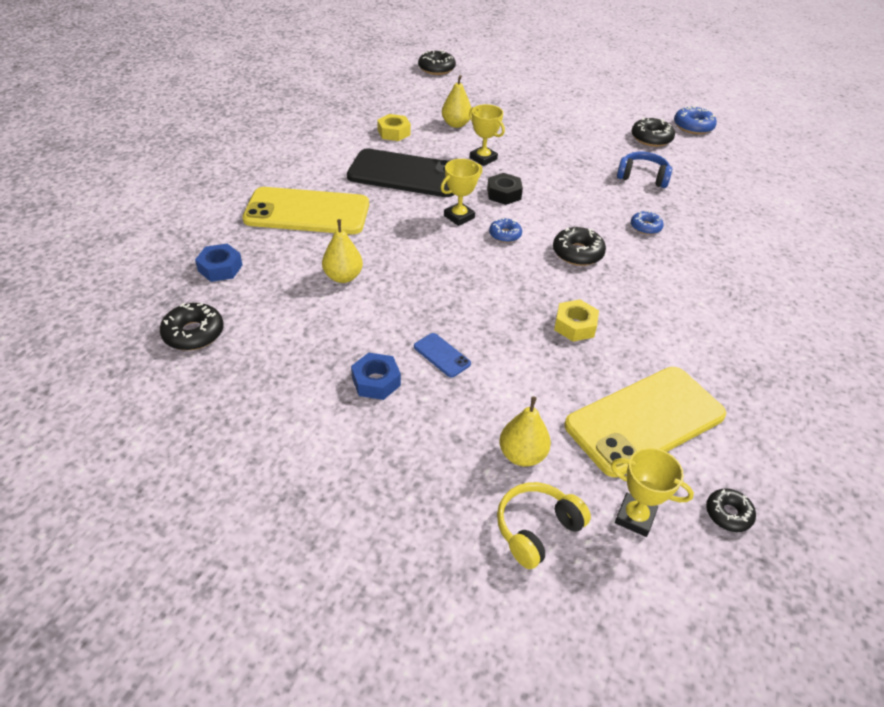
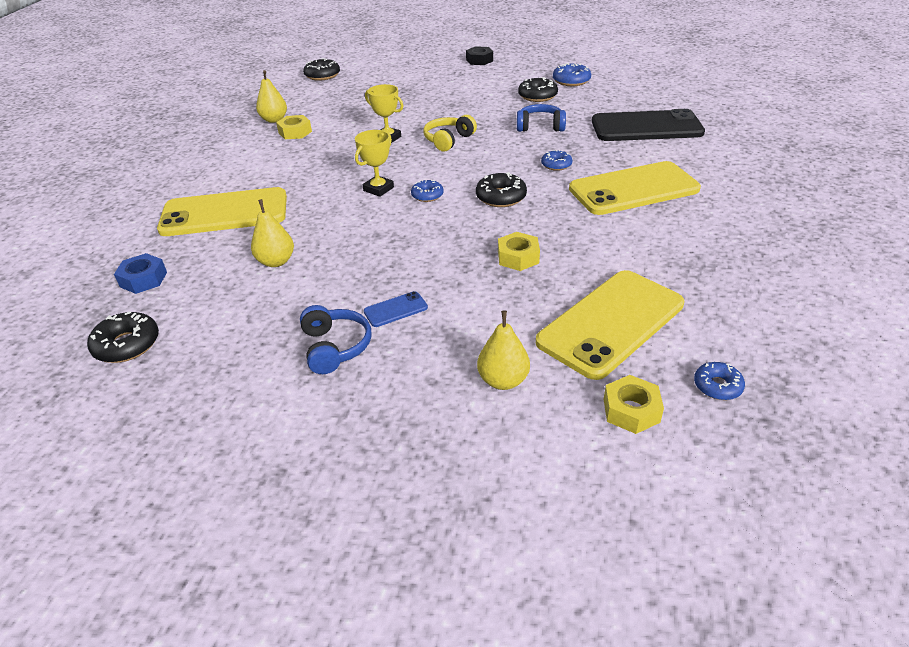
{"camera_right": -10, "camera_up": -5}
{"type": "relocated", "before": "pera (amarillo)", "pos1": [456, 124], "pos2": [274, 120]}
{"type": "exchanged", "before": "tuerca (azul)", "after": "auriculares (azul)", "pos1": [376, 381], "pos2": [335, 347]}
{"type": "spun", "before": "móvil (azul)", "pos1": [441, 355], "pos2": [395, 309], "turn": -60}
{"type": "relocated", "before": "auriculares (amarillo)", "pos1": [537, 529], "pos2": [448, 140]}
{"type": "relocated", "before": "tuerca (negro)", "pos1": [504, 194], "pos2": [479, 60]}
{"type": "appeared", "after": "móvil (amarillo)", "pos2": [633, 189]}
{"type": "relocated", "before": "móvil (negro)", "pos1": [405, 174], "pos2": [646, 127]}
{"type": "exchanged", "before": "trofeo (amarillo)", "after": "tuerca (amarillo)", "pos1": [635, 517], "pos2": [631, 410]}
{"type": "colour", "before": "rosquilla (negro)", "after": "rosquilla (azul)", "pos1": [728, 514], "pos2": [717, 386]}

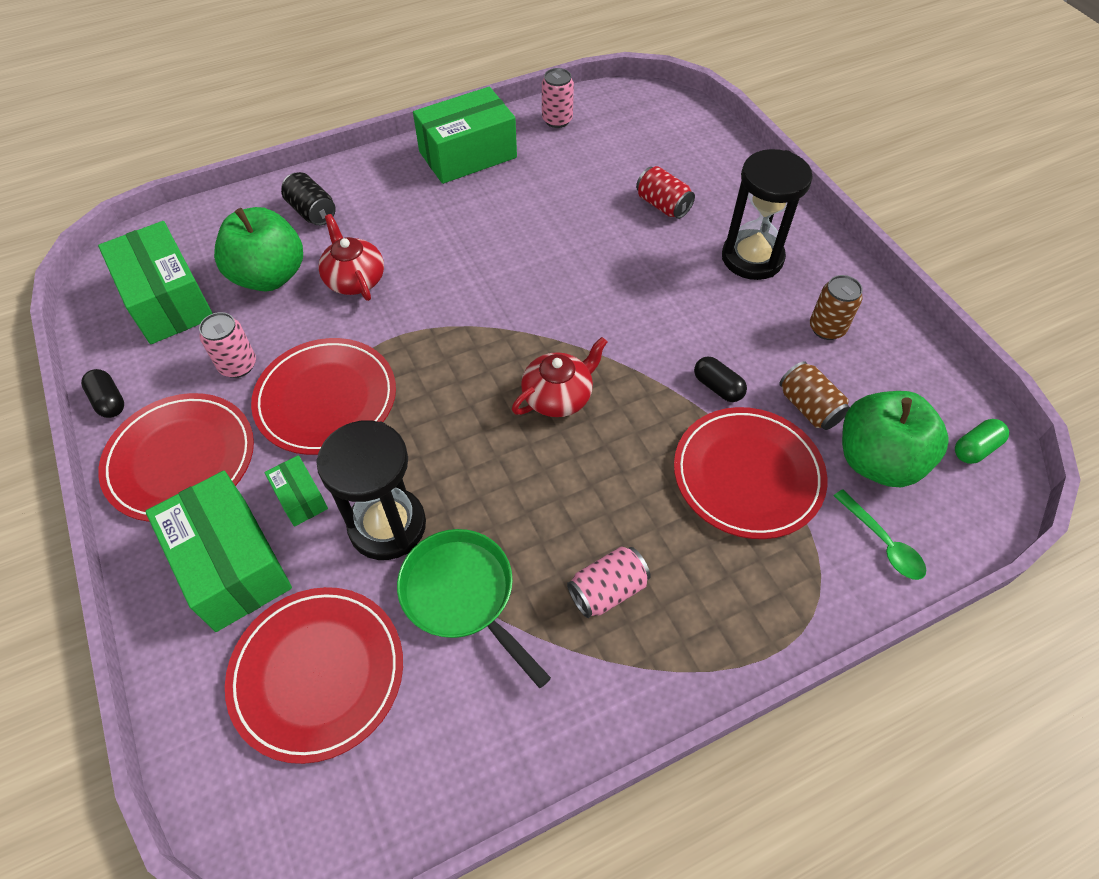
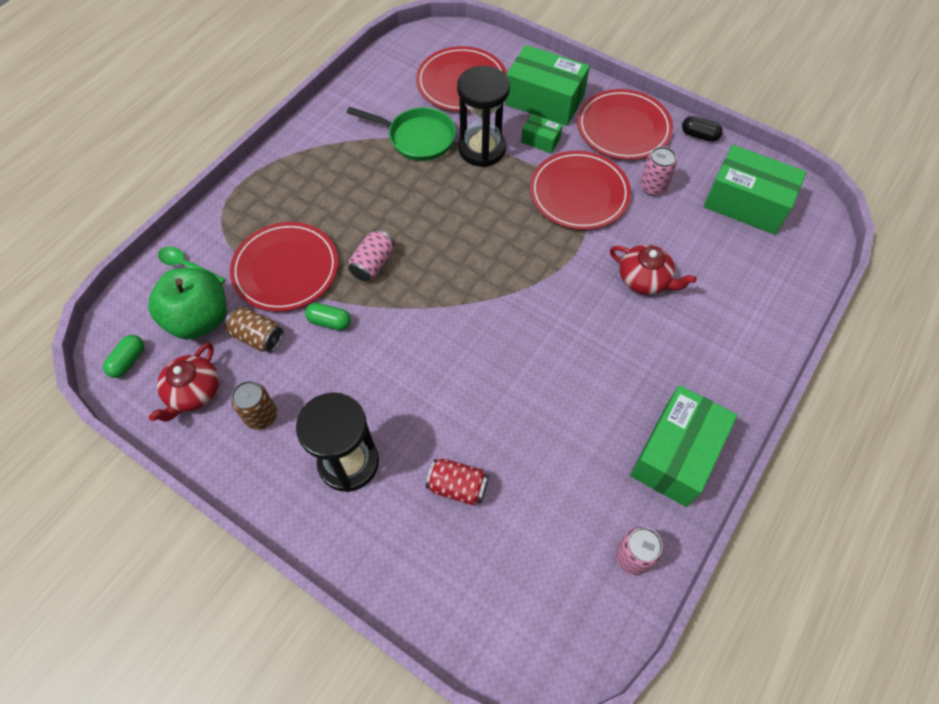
{"camera_right": 150, "camera_up": 5}
{"type": "relocated", "before": "tetera (rojo)", "pos1": [558, 396], "pos2": [193, 392]}
{"type": "colour", "before": "cápsula (negro)", "after": "cápsula (verde)", "pos1": [717, 387], "pos2": [329, 322]}
{"type": "relocated", "before": "lata (rosa)", "pos1": [607, 590], "pos2": [373, 264]}
{"type": "missing", "before": "manzana (verde)", "pos1": [269, 276]}
{"type": "missing", "before": "lata (negro)", "pos1": [312, 212]}

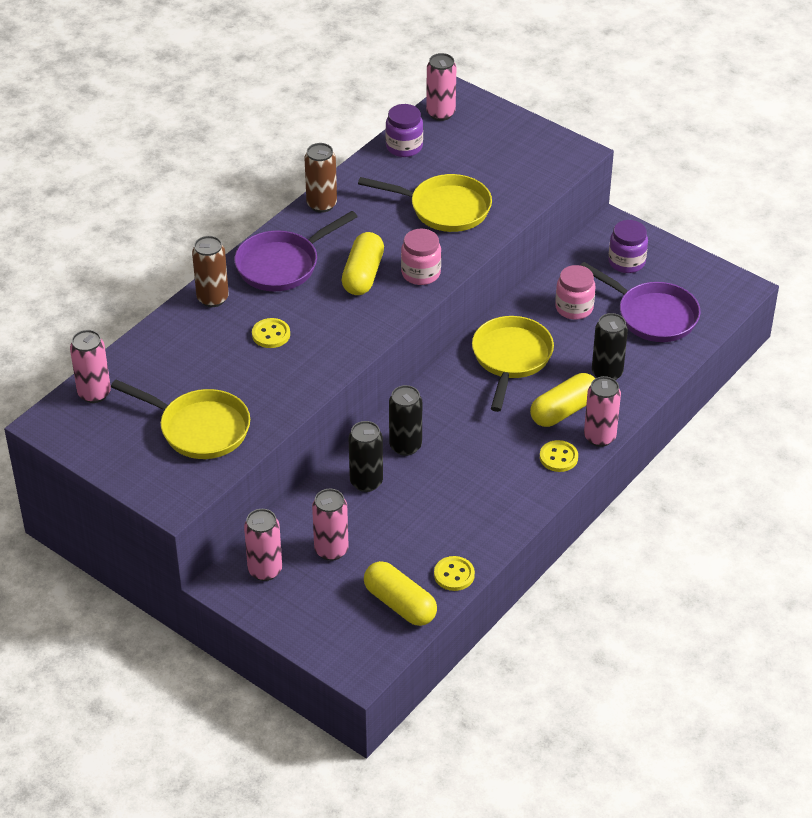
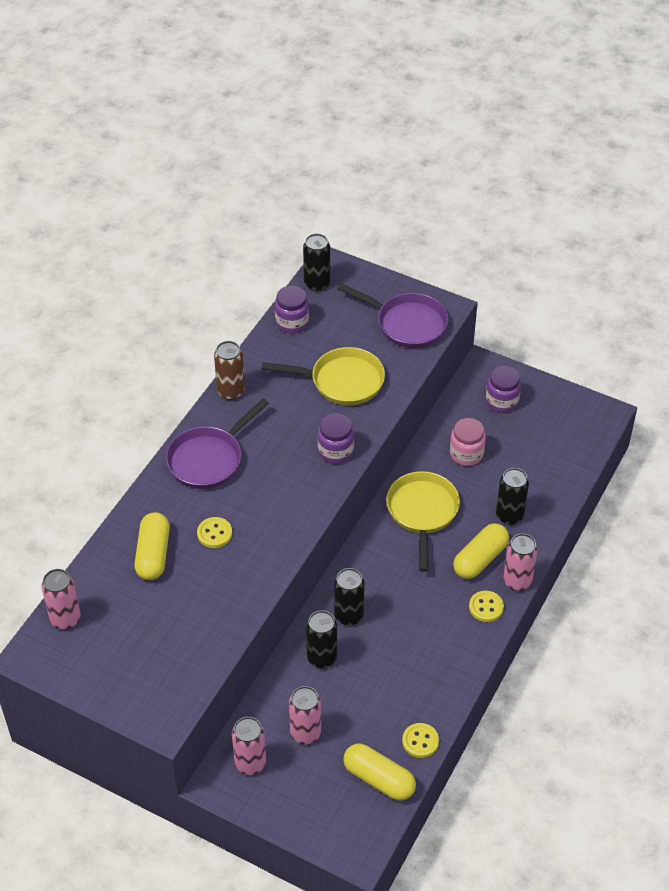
{"camera_right": -10, "camera_up": 5}
{"type": "relocated", "before": "cápsula (amarillo)", "pos1": [363, 275], "pos2": [153, 554]}
{"type": "colour", "before": "lata (rosa)", "after": "lata (negro)", "pos1": [440, 113], "pos2": [317, 284]}
{"type": "colour", "before": "tarro (rosa)", "after": "tarro (morado)", "pos1": [421, 273], "pos2": [335, 451]}
{"type": "relocated", "before": "sartén (morado)", "pos1": [652, 315], "pos2": [407, 324]}
{"type": "missing", "before": "sartén (amarillo)", "pos1": [199, 428]}
{"type": "missing", "before": "lata (marrón)", "pos1": [212, 298]}

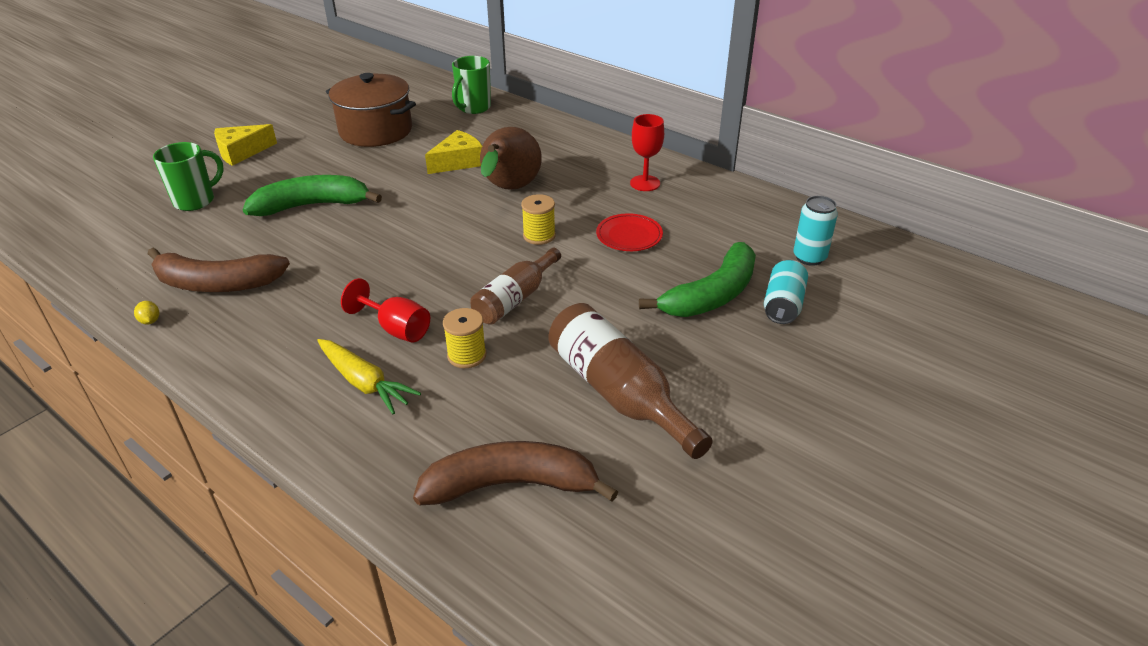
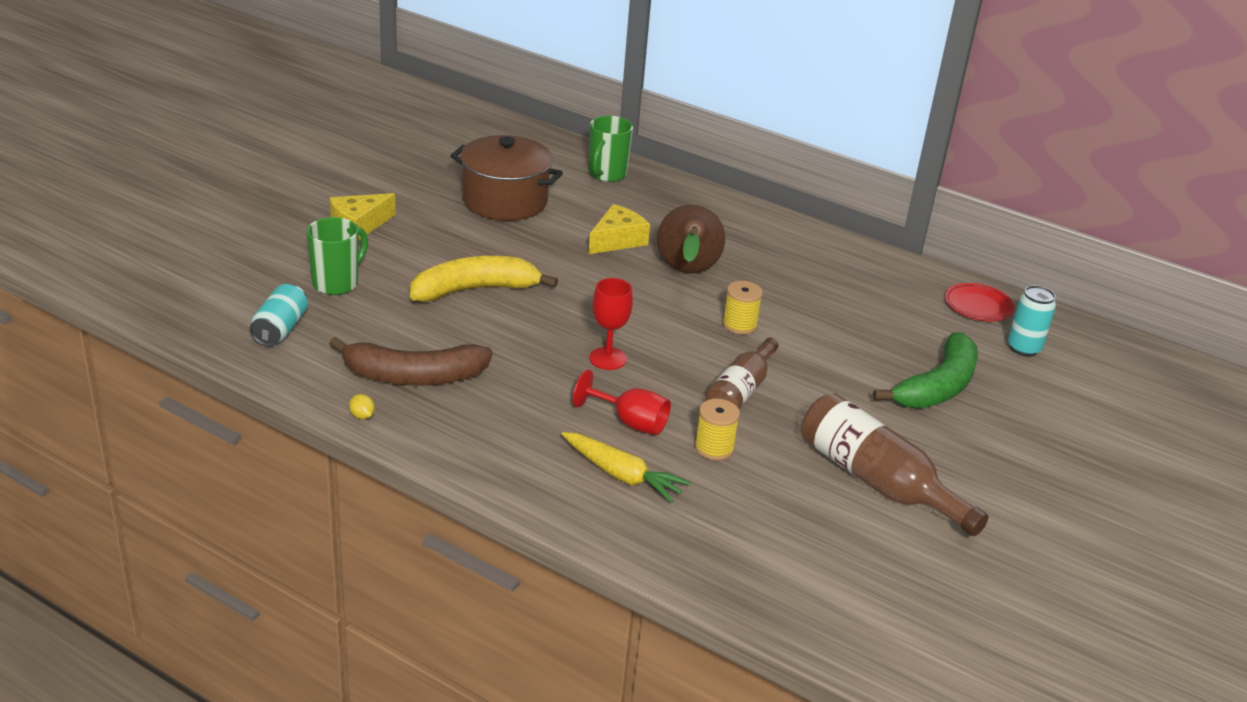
{"camera_right": -10, "camera_up": -5}
{"type": "relocated", "before": "lata (turquesa)", "pos1": [783, 305], "pos2": [280, 329]}
{"type": "colour", "before": "plátano (verde)", "after": "plátano (amarillo)", "pos1": [312, 205], "pos2": [475, 290]}
{"type": "relocated", "before": "copa (rojo)", "pos1": [645, 183], "pos2": [607, 359]}
{"type": "relocated", "before": "plato (rojo)", "pos1": [629, 236], "pos2": [978, 306]}
{"type": "missing", "before": "plátano (marrón)", "pos1": [511, 485]}

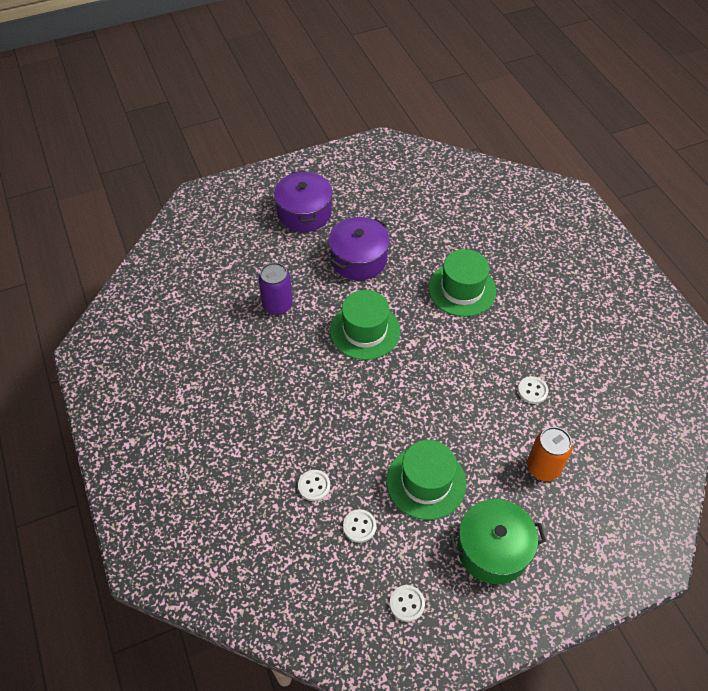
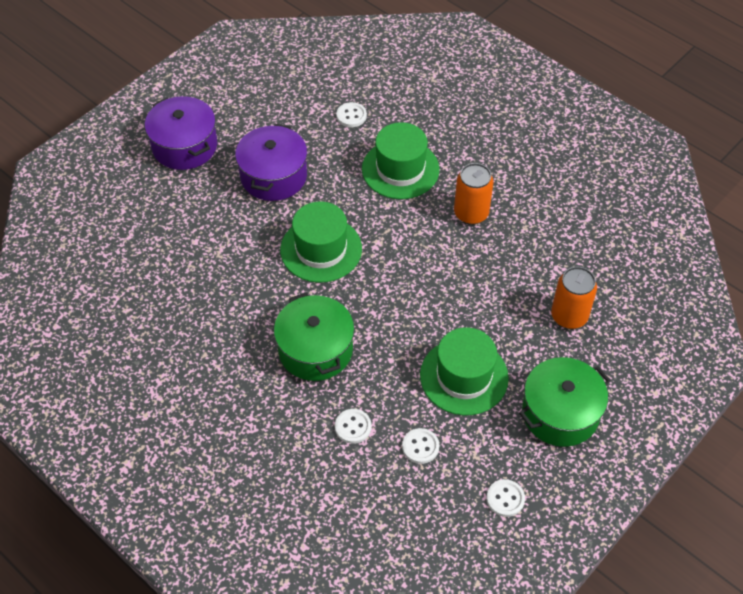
{"camera_right": -25, "camera_up": 0}
{"type": "appeared", "after": "olla (verde)", "pos2": [315, 350]}
{"type": "relocated", "before": "botón (blanco)", "pos1": [532, 391], "pos2": [351, 116]}
{"type": "appeared", "after": "lata (naranja)", "pos2": [471, 213]}
{"type": "missing", "before": "lata (morado)", "pos1": [278, 305]}

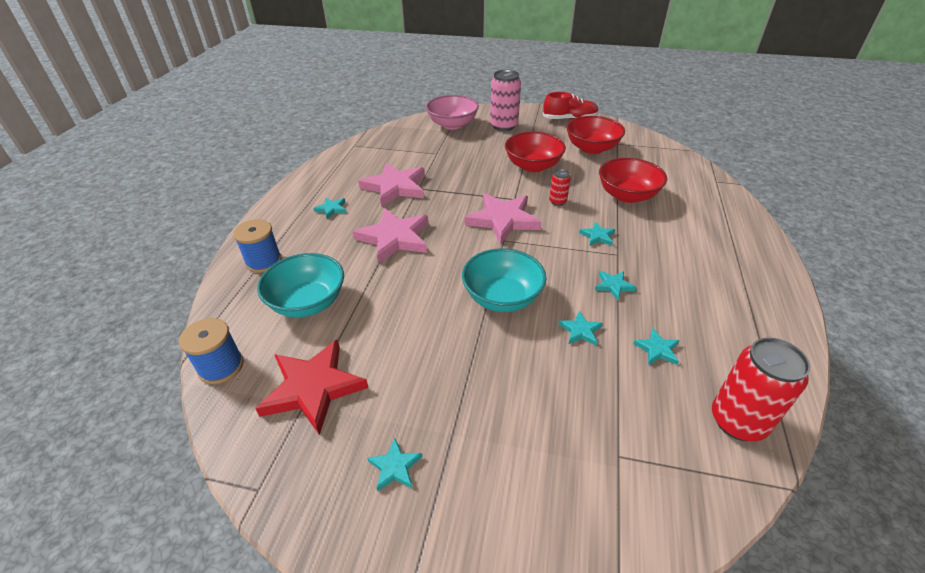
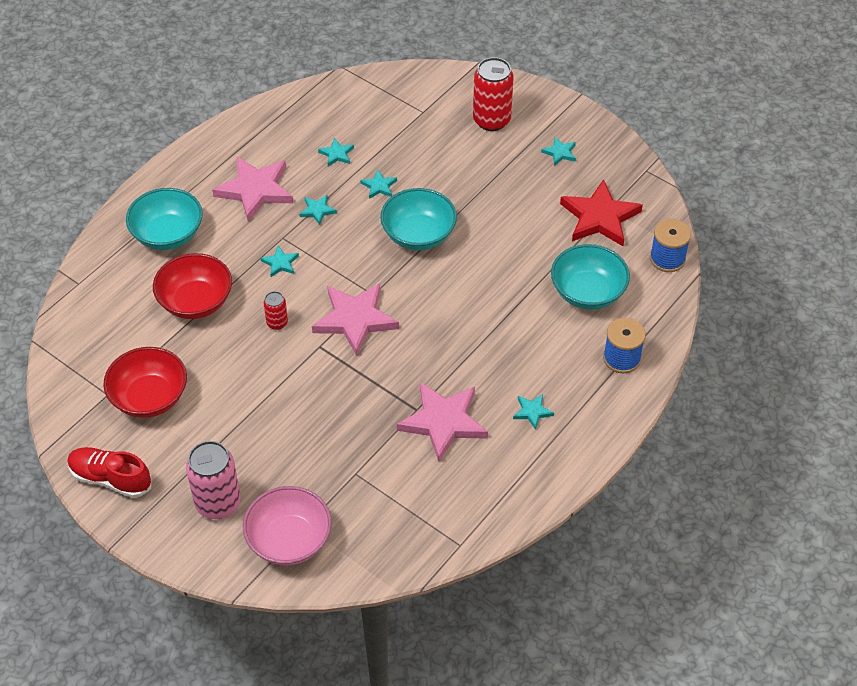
{"camera_right": -155, "camera_up": 10}
{"type": "appeared", "after": "cuenco (turquesa)", "pos2": [168, 235]}
{"type": "relocated", "before": "estrella (rosa)", "pos1": [394, 238], "pos2": [255, 190]}
{"type": "relocated", "before": "lata (rojo)", "pos1": [737, 421], "pos2": [491, 120]}
{"type": "missing", "before": "cuenco (rojo)", "pos1": [533, 166]}

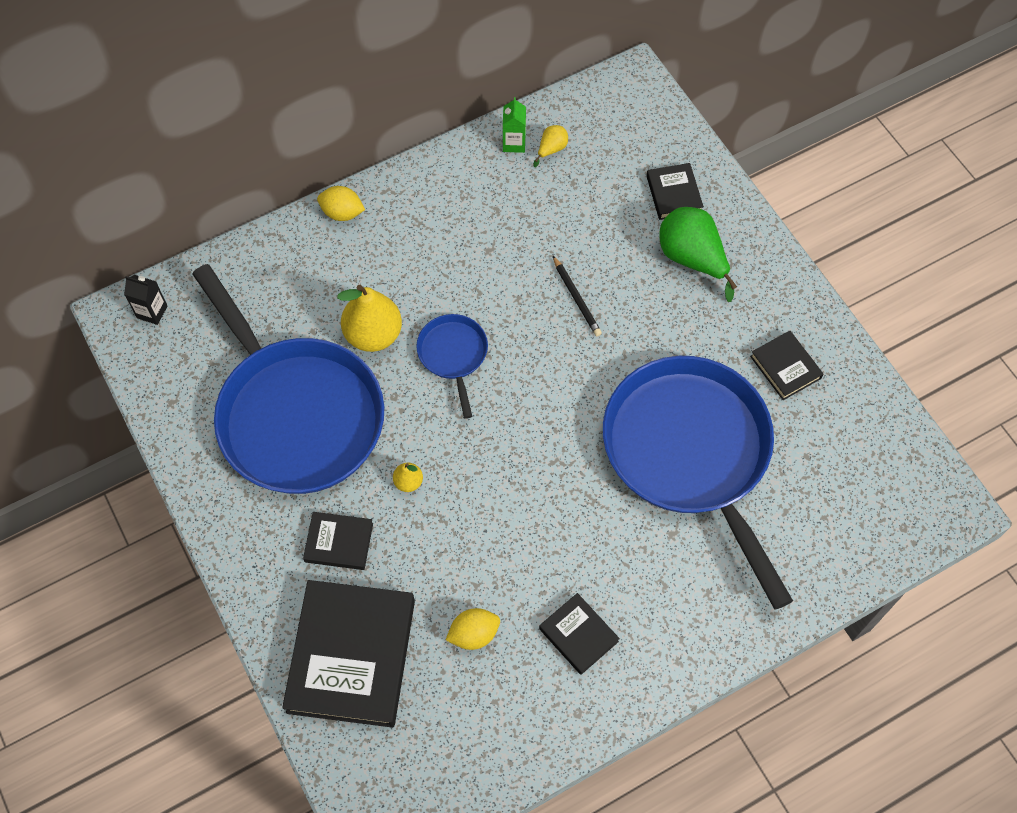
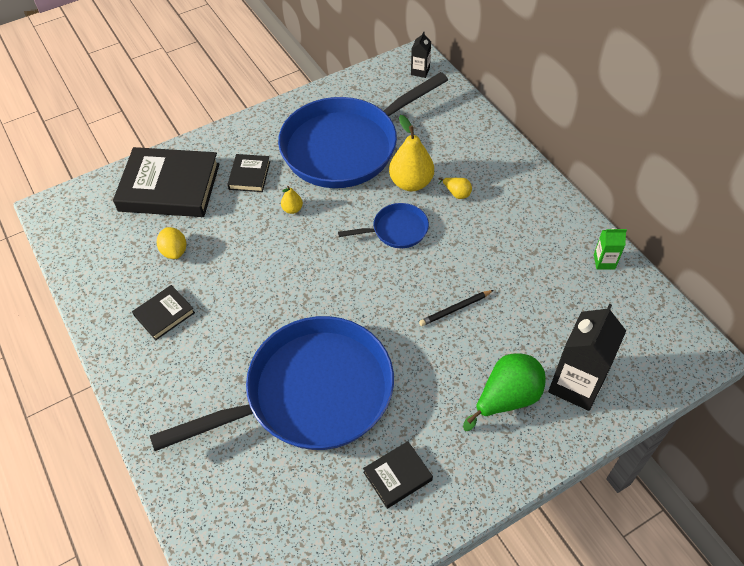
{"camera_right": 90, "camera_up": -10}
{"type": "relocated", "before": "pera (amarillo)", "pos1": [551, 149], "pos2": [456, 193]}
{"type": "exchanged", "before": "libro (negro)", "after": "cartón de leche (negro)", "pos1": [674, 194], "pos2": [576, 384]}
{"type": "missing", "before": "limón (amarillo)", "pos1": [342, 213]}

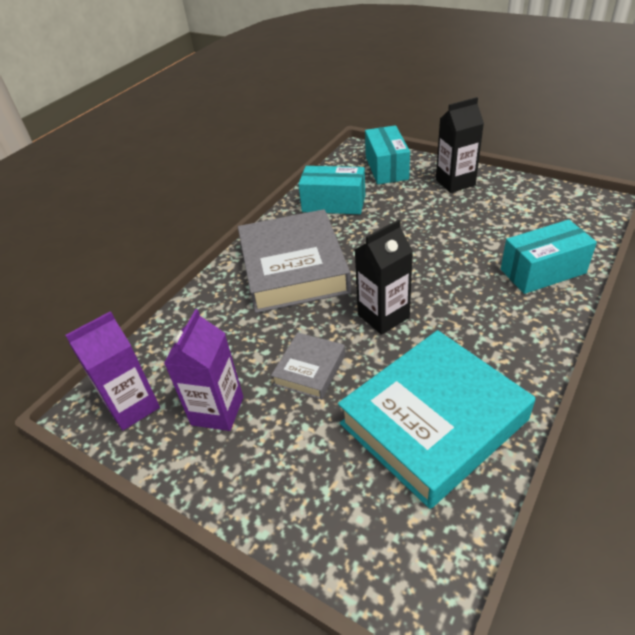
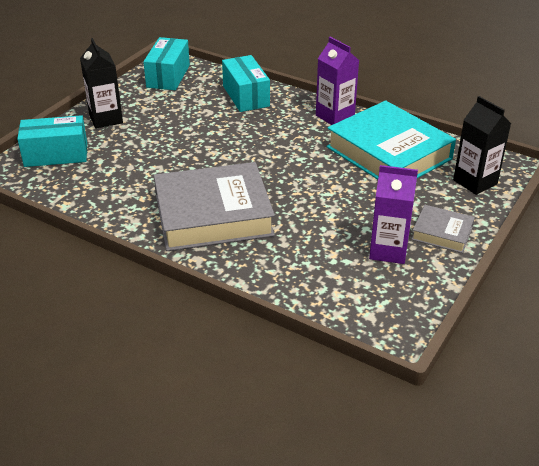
{"camera_right": -95, "camera_up": -5}
{"type": "relocated", "before": "caja (turquesa)", "pos1": [333, 203], "pos2": [168, 76]}
{"type": "relocated", "before": "cartón de leche (morado)", "pos1": [133, 406], "pos2": [335, 116]}
{"type": "relocated", "before": "libro (gris)", "pos1": [309, 369], "pos2": [442, 233]}
{"type": "relocated", "before": "cartón de leche (negro)", "pos1": [383, 316], "pos2": [475, 182]}

